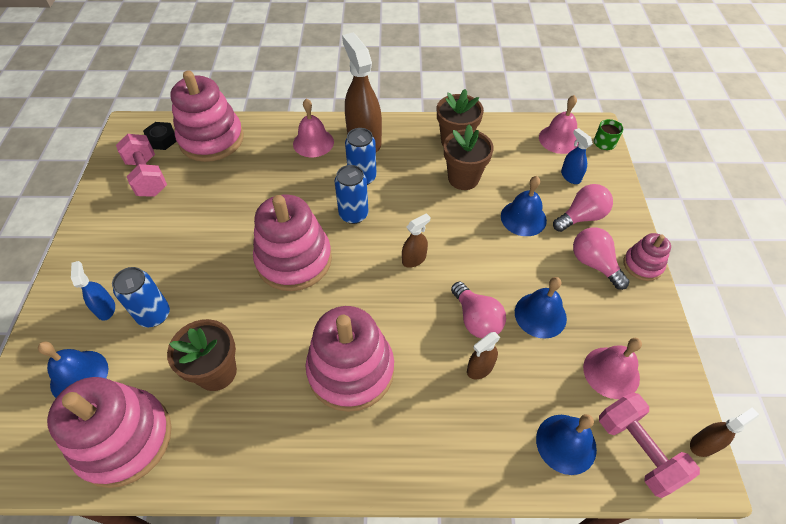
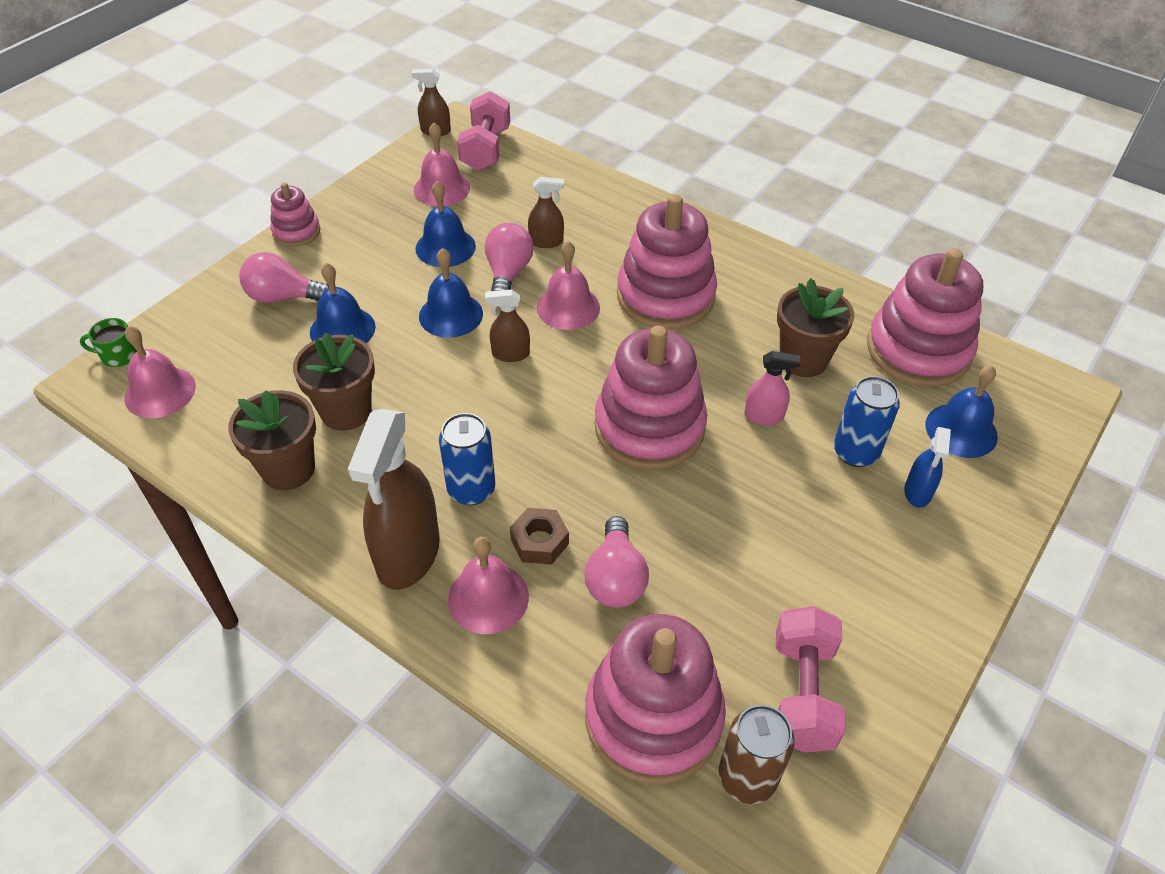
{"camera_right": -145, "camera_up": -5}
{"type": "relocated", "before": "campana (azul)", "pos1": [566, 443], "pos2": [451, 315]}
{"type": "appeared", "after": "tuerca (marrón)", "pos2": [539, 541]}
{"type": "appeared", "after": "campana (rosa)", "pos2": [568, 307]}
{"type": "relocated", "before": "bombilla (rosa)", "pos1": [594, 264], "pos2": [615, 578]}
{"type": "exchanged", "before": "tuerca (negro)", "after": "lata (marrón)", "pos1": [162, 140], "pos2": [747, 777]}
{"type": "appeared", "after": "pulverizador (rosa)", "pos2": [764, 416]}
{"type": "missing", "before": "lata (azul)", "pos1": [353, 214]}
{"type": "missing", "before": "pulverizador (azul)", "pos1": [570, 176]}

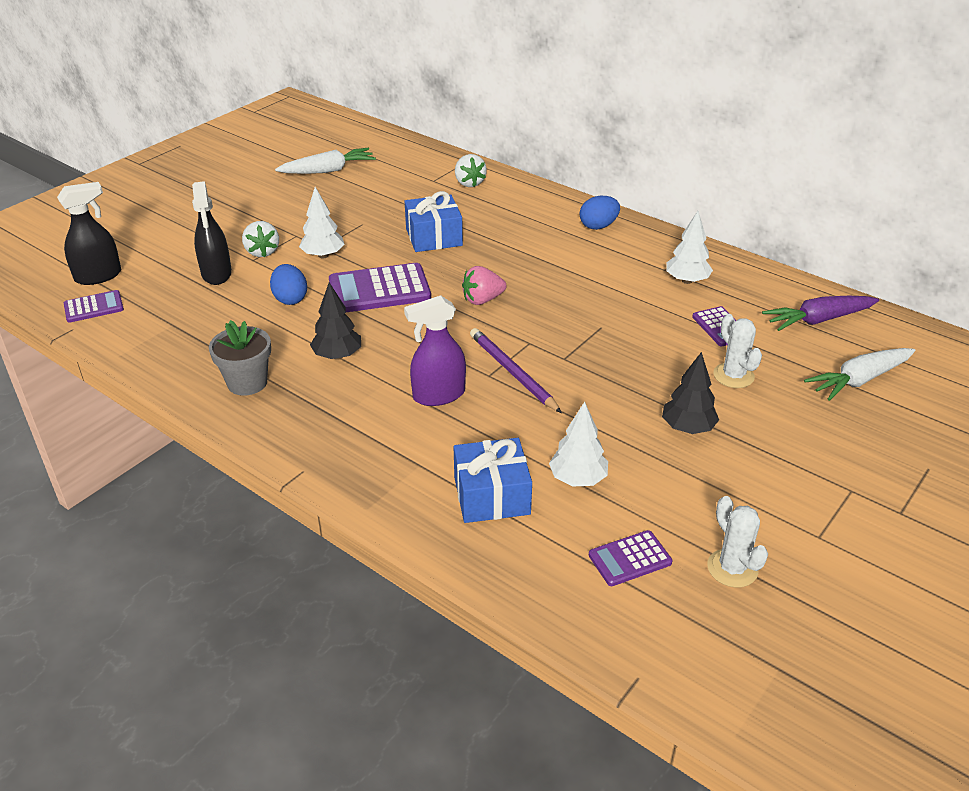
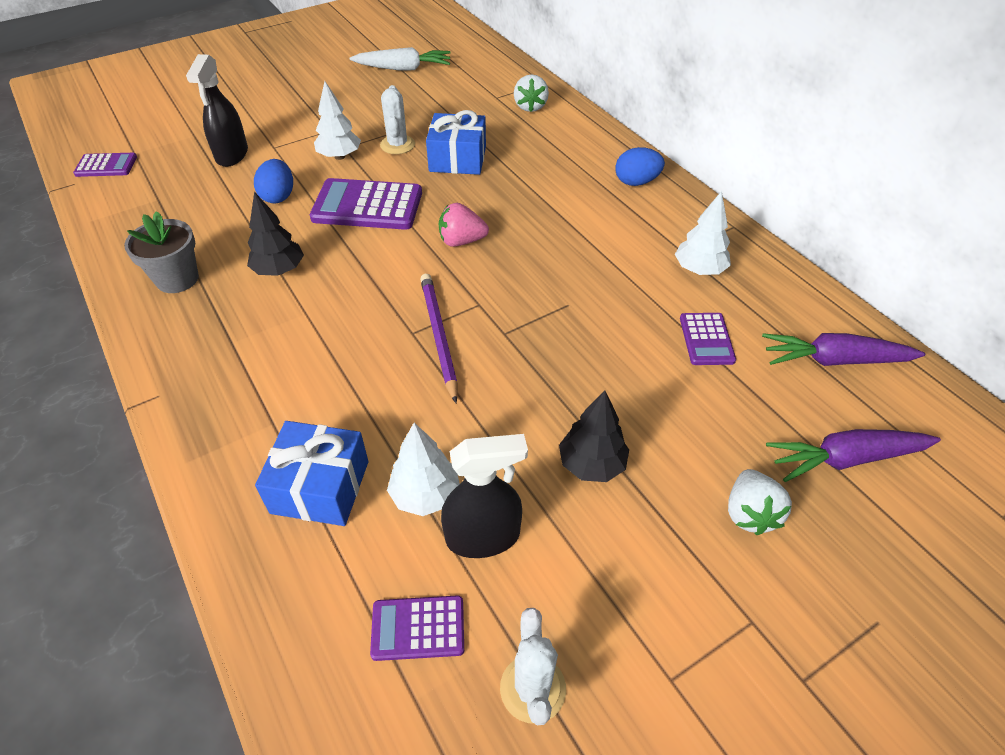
{"camera_right": 20, "camera_up": 10}
{"type": "relocated", "before": "cactus (blanco)", "pos1": [733, 376], "pos2": [397, 145]}
{"type": "relocated", "before": "pulverizador (negro)", "pos1": [98, 276], "pos2": [483, 537]}
{"type": "relocated", "before": "fresa (blanco)", "pos1": [262, 252], "pos2": [749, 513]}
{"type": "colour", "before": "zanahoria (blanco)", "after": "zanahoria (morado)", "pos1": [859, 380], "pos2": [845, 459]}
{"type": "missing", "before": "pulverizador (morado)", "pos1": [438, 395]}

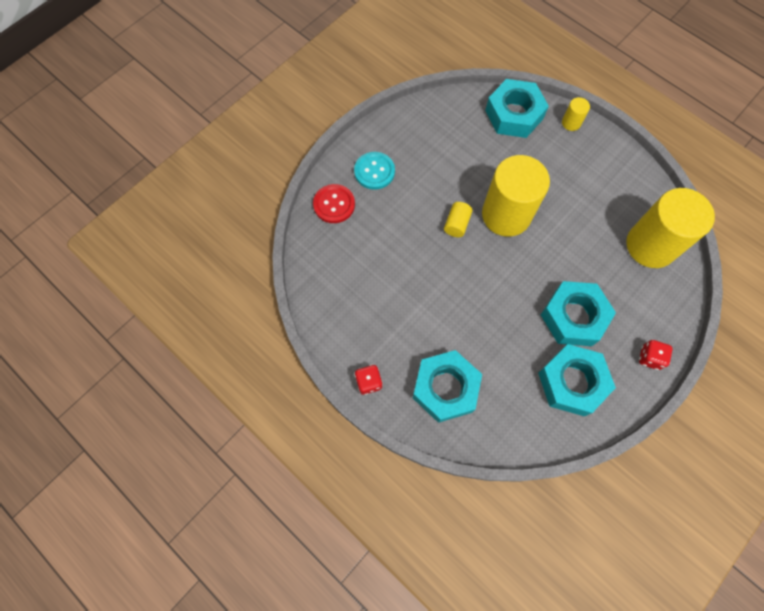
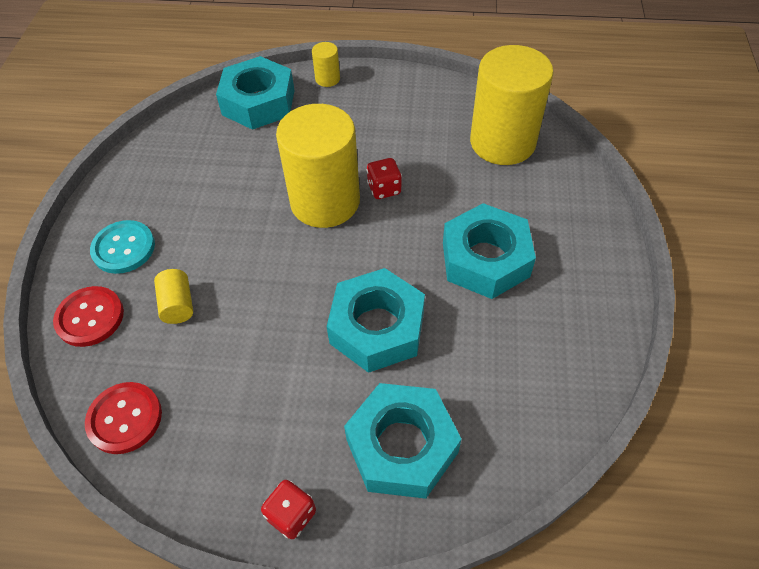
{"camera_right": -35, "camera_up": -15}
{"type": "appeared", "after": "botón (rojo)", "pos2": [125, 418]}
{"type": "relocated", "before": "cilindro (amarillo)", "pos1": [456, 224], "pos2": [178, 305]}
{"type": "relocated", "before": "tuerca (turquesa)", "pos1": [572, 382], "pos2": [377, 328]}
{"type": "relocated", "before": "dado (rojo)", "pos1": [650, 357], "pos2": [384, 189]}

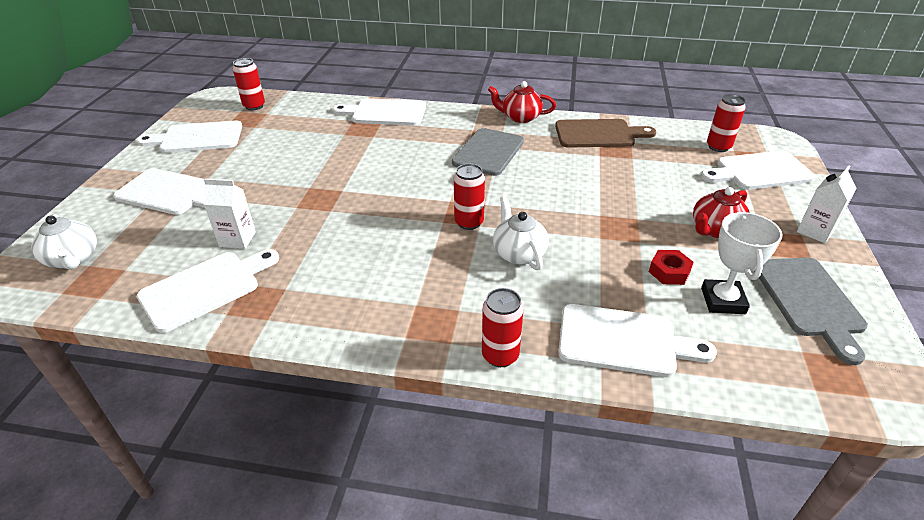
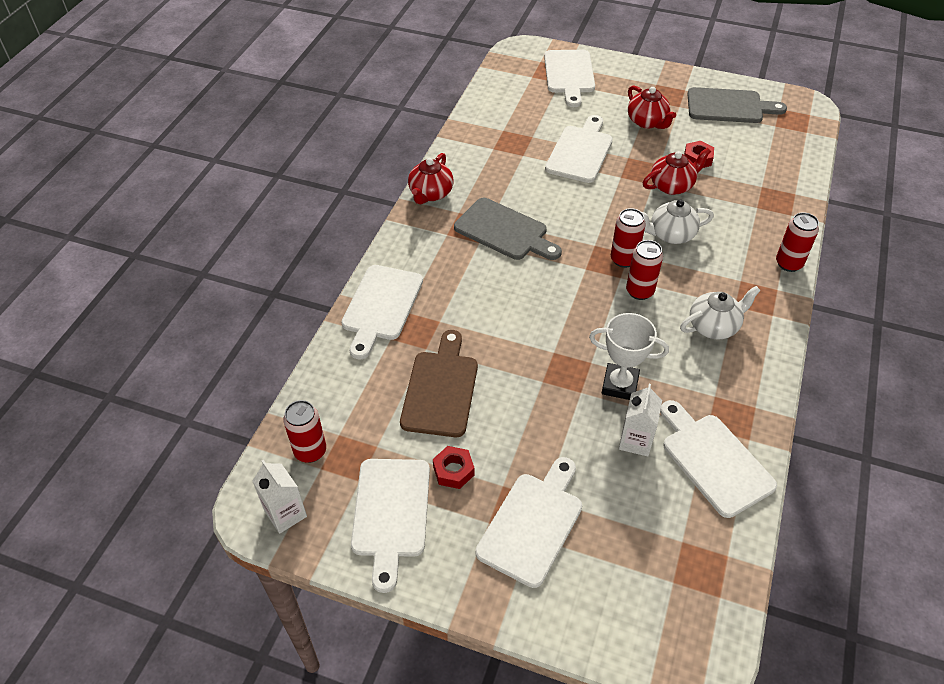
{"camera_right": -80, "camera_up": 10}
{"type": "relocated", "before": "cartón de leche (blanco)", "pos1": [815, 231], "pos2": [285, 514]}
{"type": "relocated", "before": "tabla de cortar (marrón)", "pos1": [598, 134], "pos2": [440, 389]}
{"type": "appeared", "after": "tuerca (rojo)", "pos2": [453, 471]}
{"type": "relocated", "before": "tabla de cortar (blanco)", "pos1": [623, 341], "pos2": [580, 152]}
{"type": "relocated", "before": "trofeo (blanco)", "pos1": [723, 301], "pos2": [620, 385]}
{"type": "relocated", "before": "lata (rojo)", "pos1": [718, 147], "pos2": [640, 291]}
{"type": "appeared", "after": "tetera (rojo)", "pos2": [672, 186]}
{"type": "relocated", "before": "tetera (blanco)", "pos1": [73, 259], "pos2": [714, 326]}

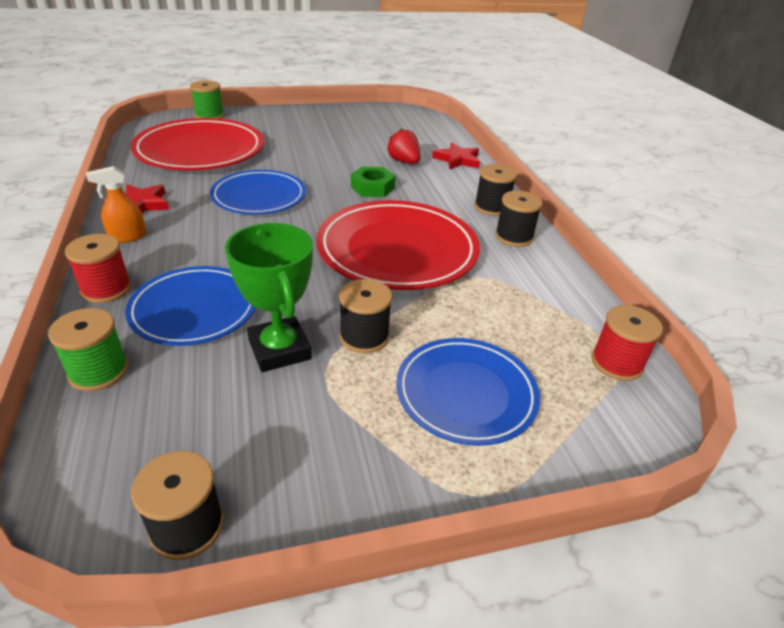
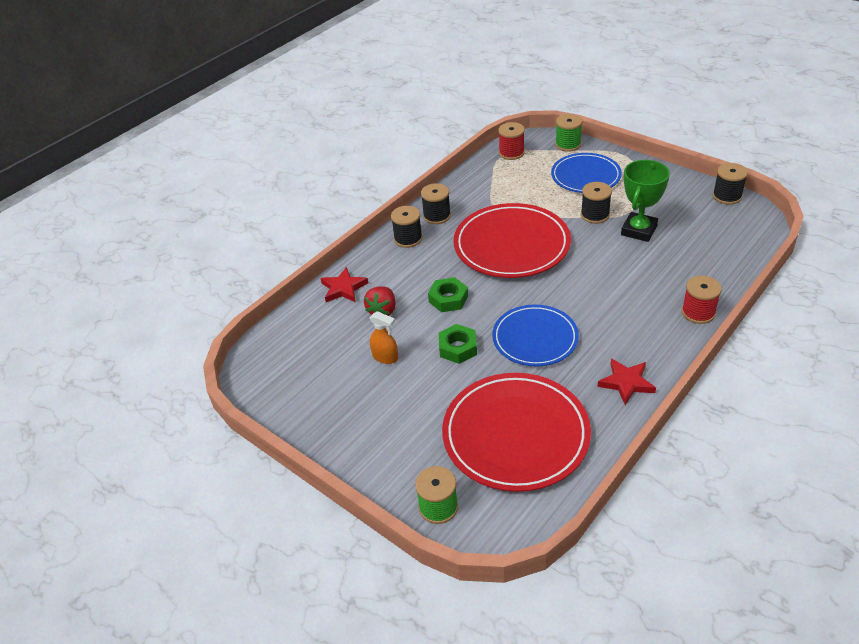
{"camera_right": -120, "camera_up": 5}
{"type": "relocated", "before": "pulverizador (naranja)", "pos1": [127, 237], "pos2": [385, 357]}
{"type": "appeared", "after": "tuerca (verde)", "pos2": [458, 348]}
{"type": "relocated", "before": "carrete (verde)", "pos1": [99, 371], "pos2": [568, 144]}
{"type": "missing", "before": "plato (azul)", "pos1": [194, 309]}

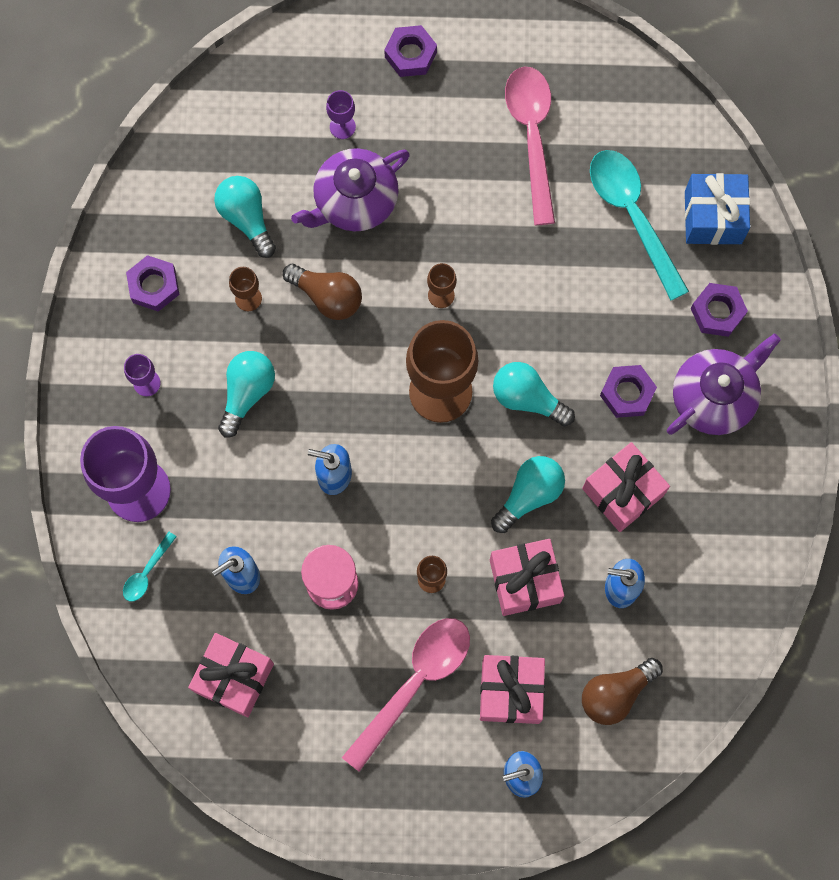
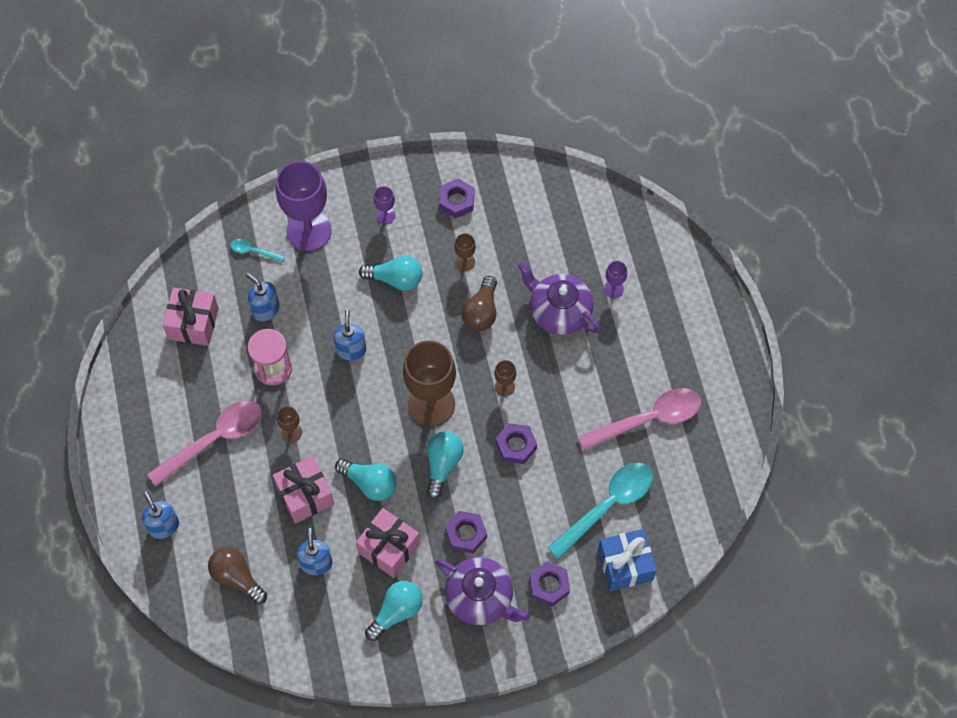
{"camera_right": 75, "camera_up": -10}
{"type": "spun", "before": "cuchara (rosa)", "pos1": [414, 683], "pos2": [214, 439], "turn": -60}
{"type": "relocated", "before": "bombilla (turquesa)", "pos1": [246, 218], "pos2": [396, 612]}
{"type": "relocated", "before": "tuerca (morado)", "pos1": [410, 54], "pos2": [516, 445]}
{"type": "missing", "before": "regalo (rosa)", "pos1": [510, 692]}

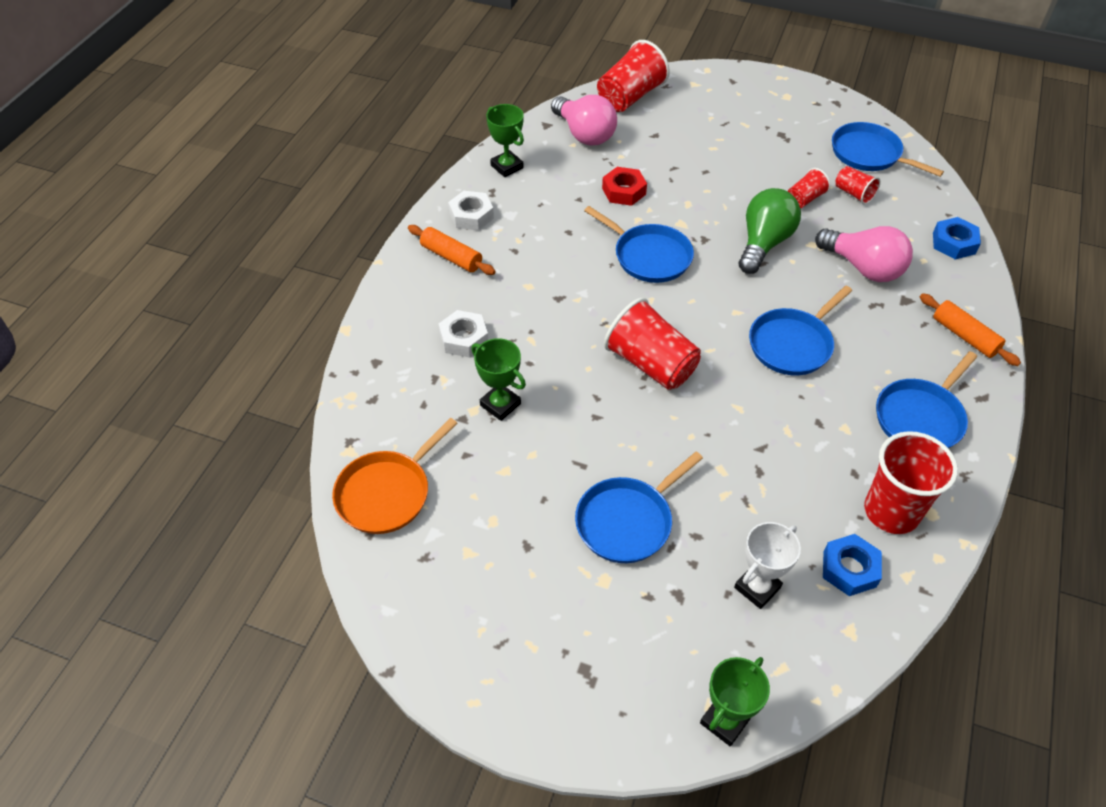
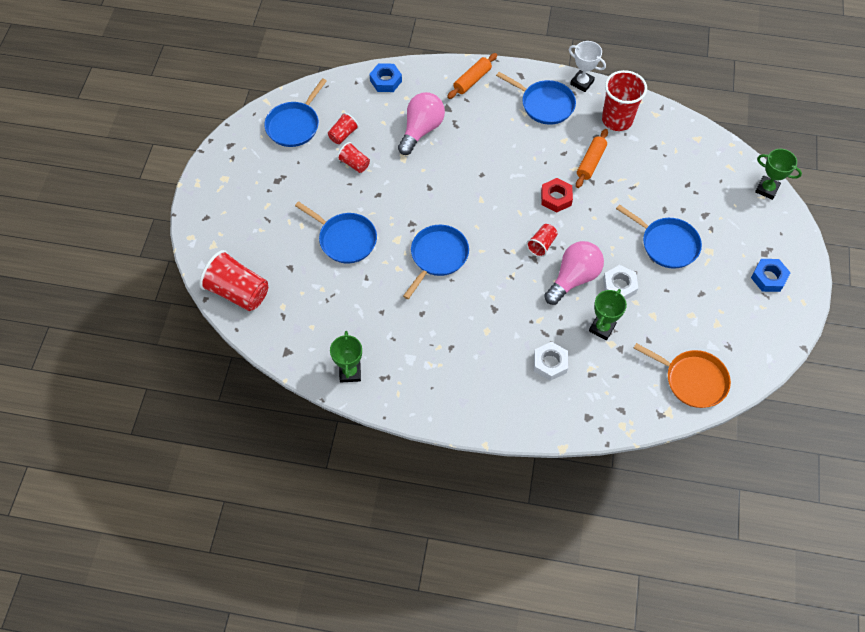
{"camera_right": -100, "camera_up": 10}
{"type": "relocated", "before": "sartén (azul)", "pos1": [792, 344], "pos2": [345, 239]}
{"type": "spun", "before": "trofeo (verde)", "pos1": [507, 167], "pos2": [350, 372], "turn": -45}
{"type": "size", "before": "vaso (rojo)", "pos1": [651, 364], "pos2": [541, 245], "scale": 0.53}
{"type": "relocated", "before": "tuerca (rojo)", "pos1": [624, 191], "pos2": [556, 198]}
{"type": "relocated", "before": "bombilla (rosa)", "pos1": [584, 134], "pos2": [573, 278]}
{"type": "relocated", "before": "trofeo (blanco)", "pos1": [757, 588], "pos2": [582, 82]}
{"type": "relocated", "before": "rodillo (naranja)", "pos1": [451, 257], "pos2": [590, 162]}
{"type": "relocated", "before": "tuerca (blanco)", "pos1": [471, 215], "pos2": [619, 286]}
{"type": "relocated", "before": "tuerca (azul)", "pos1": [849, 569], "pos2": [768, 278]}
{"type": "missing", "before": "bombilla (verde)", "pos1": [763, 243]}

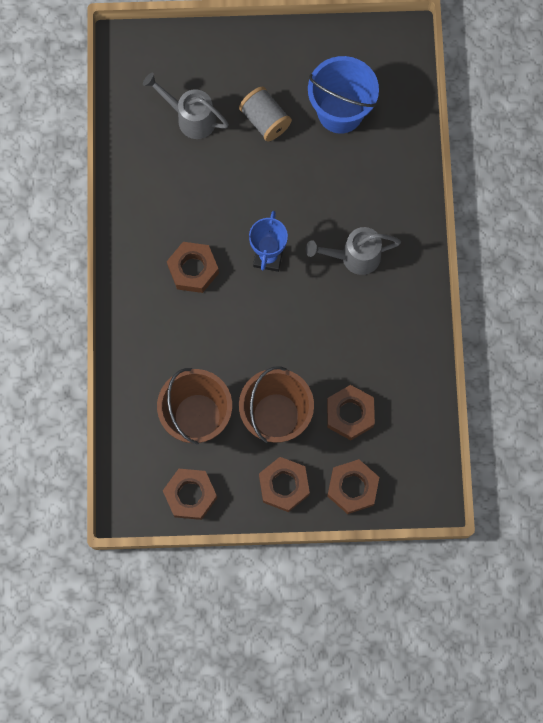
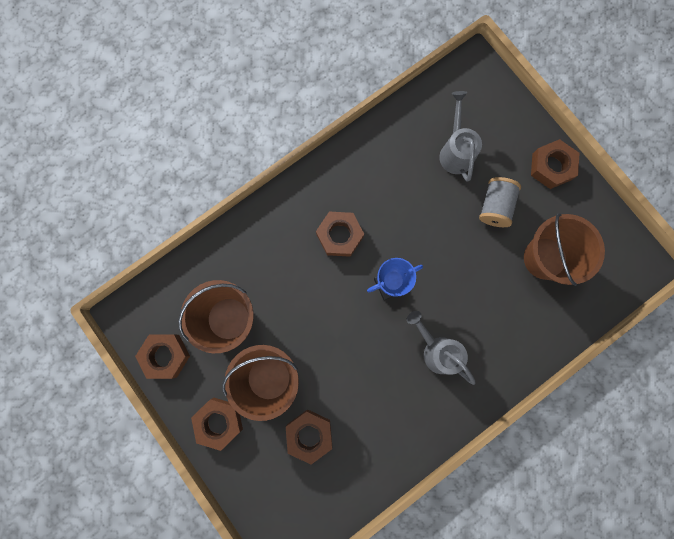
{"camera_right": 55, "camera_up": 5}
{"type": "colour", "before": "balde (azul)", "after": "balde (marrón)", "pos1": [340, 112], "pos2": [545, 258]}
{"type": "relocated", "before": "tuerca (marrón)", "pos1": [352, 488], "pos2": [551, 167]}

